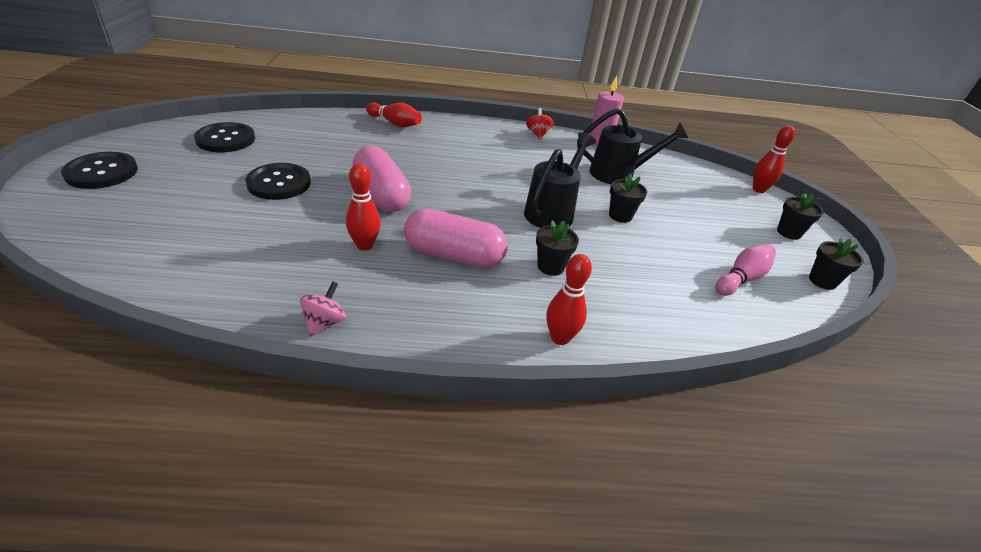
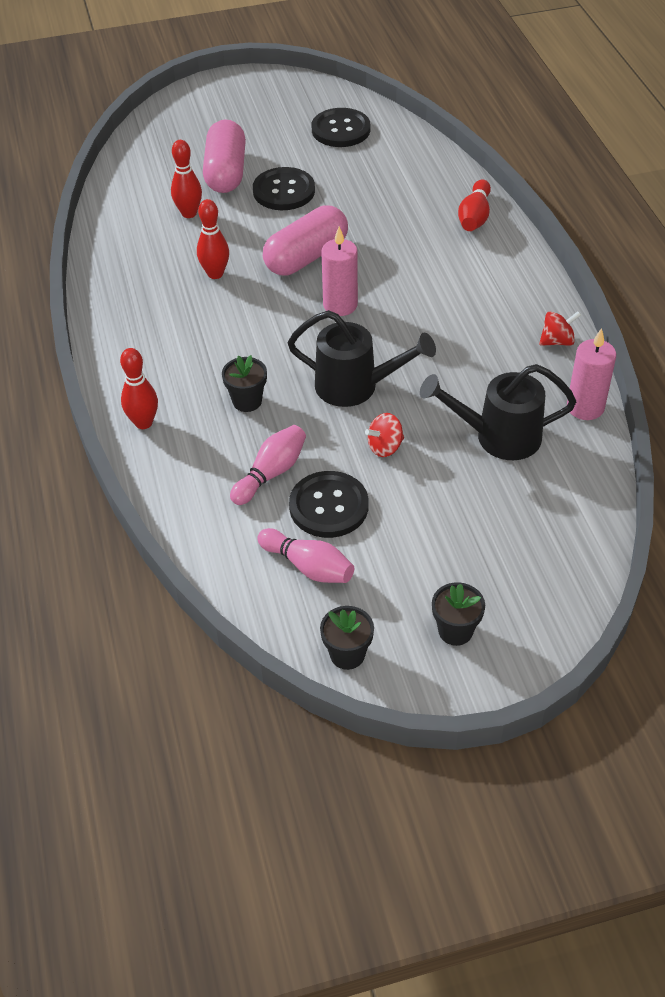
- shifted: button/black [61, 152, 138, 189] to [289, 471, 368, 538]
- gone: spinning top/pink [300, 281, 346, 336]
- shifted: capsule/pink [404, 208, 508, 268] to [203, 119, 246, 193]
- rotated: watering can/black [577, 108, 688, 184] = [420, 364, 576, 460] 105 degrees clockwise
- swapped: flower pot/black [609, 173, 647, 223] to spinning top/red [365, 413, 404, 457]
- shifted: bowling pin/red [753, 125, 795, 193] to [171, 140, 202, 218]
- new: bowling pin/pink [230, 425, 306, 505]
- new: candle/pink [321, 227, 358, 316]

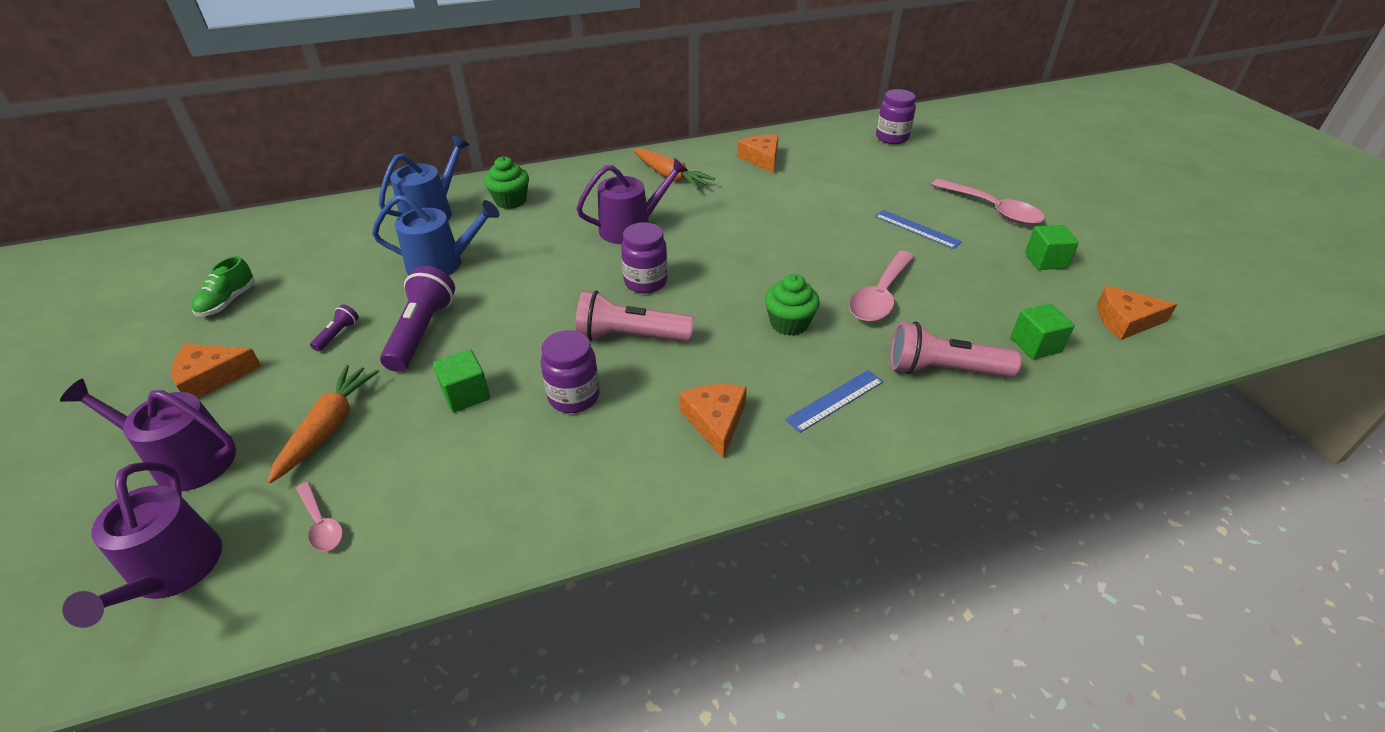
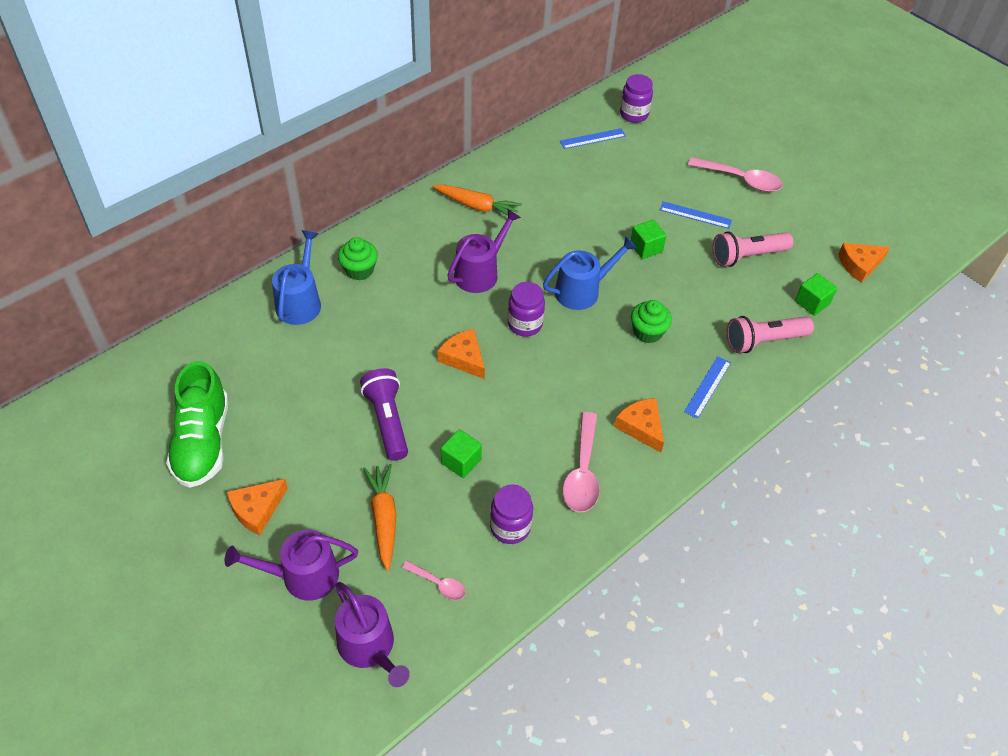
- scaled: shoe/green [191, 256, 255, 317] = [166, 361, 228, 488] x2.02
- gone: flashlight/purple [310, 304, 359, 352]
- shifted: watering can/blue [372, 195, 500, 276] to [543, 236, 637, 310]
- shifted: jar/purple [540, 330, 600, 413] to [490, 484, 533, 544]
- shifted: flashlight/pink [575, 290, 694, 342] to [712, 231, 793, 267]
- shifted: cheese/orange [737, 135, 779, 173] to [437, 329, 485, 379]
- shifted: spoon/pink [849, 251, 915, 322] to [563, 412, 600, 512]
- shifted: cube/green [1025, 225, 1079, 270] to [631, 219, 667, 259]
- new: ruler/blue [560, 128, 626, 149]

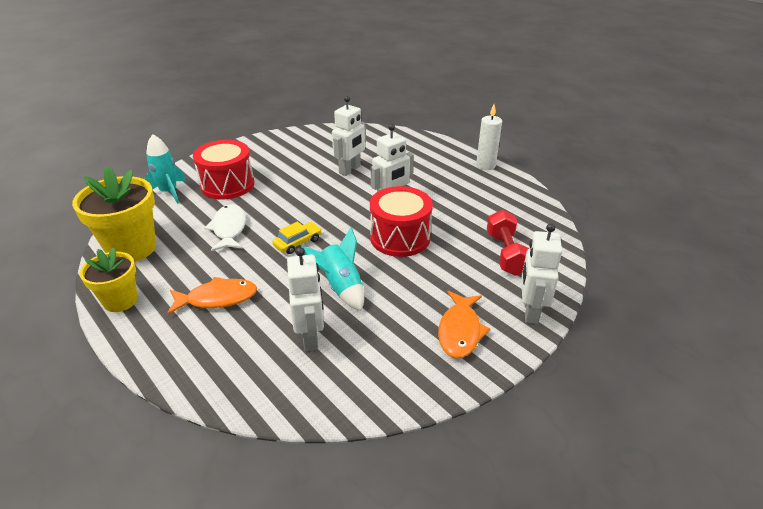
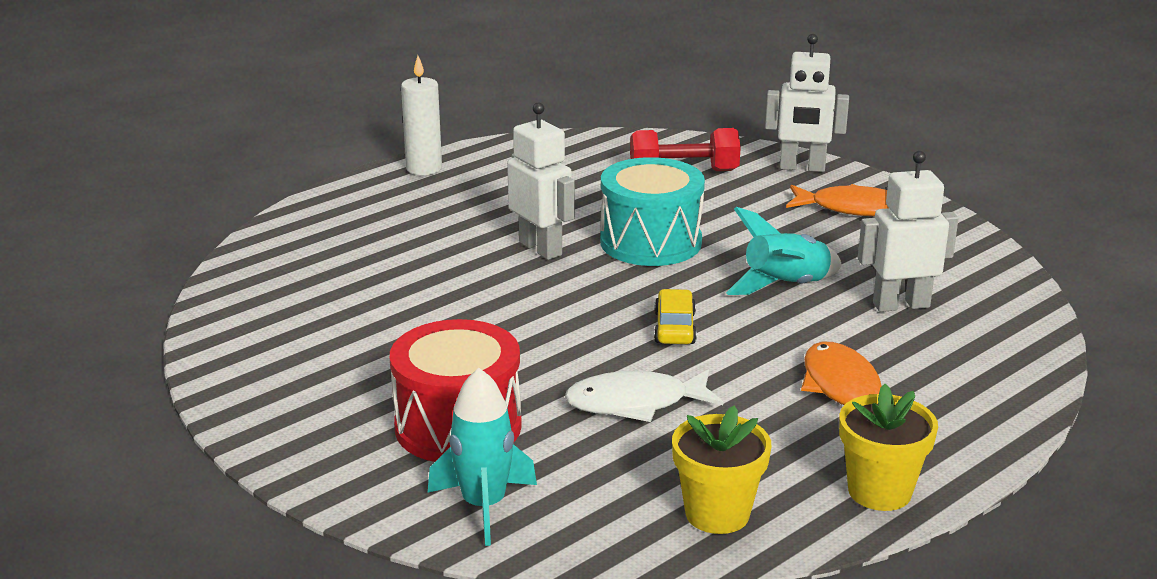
- scaled: flower pot/yellow [72, 166, 156, 262] = [672, 405, 771, 534] x0.62
- rotated: car/yellow [272, 222, 322, 254] = [654, 289, 697, 344] 45 degrees clockwise
- gone: robot/white [332, 96, 366, 176]
- repainted: drum/red [370, 186, 433, 257] to drum/turquoise [600, 157, 705, 266]

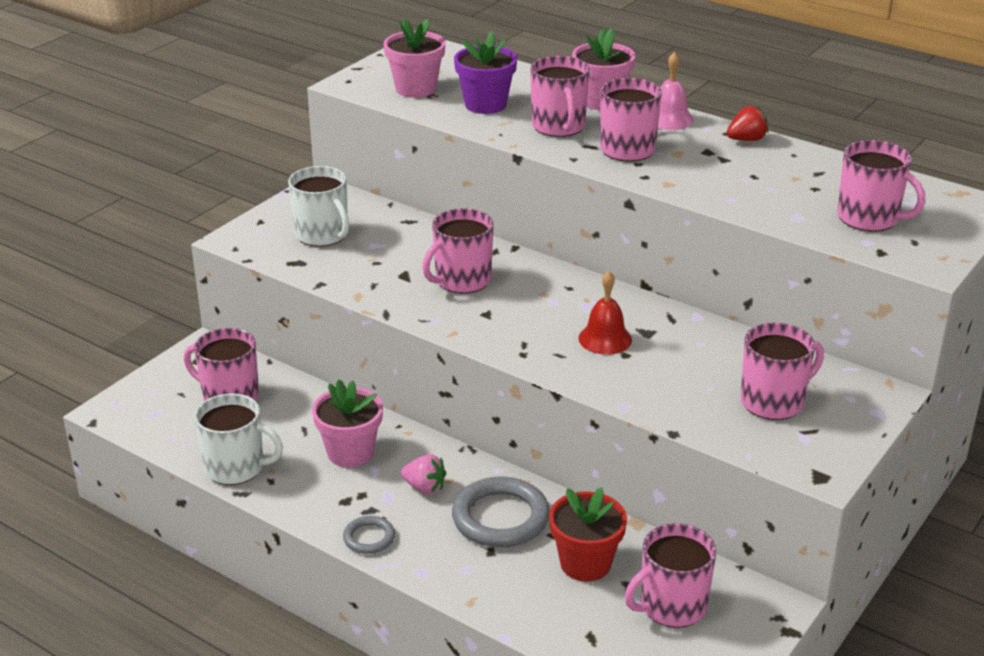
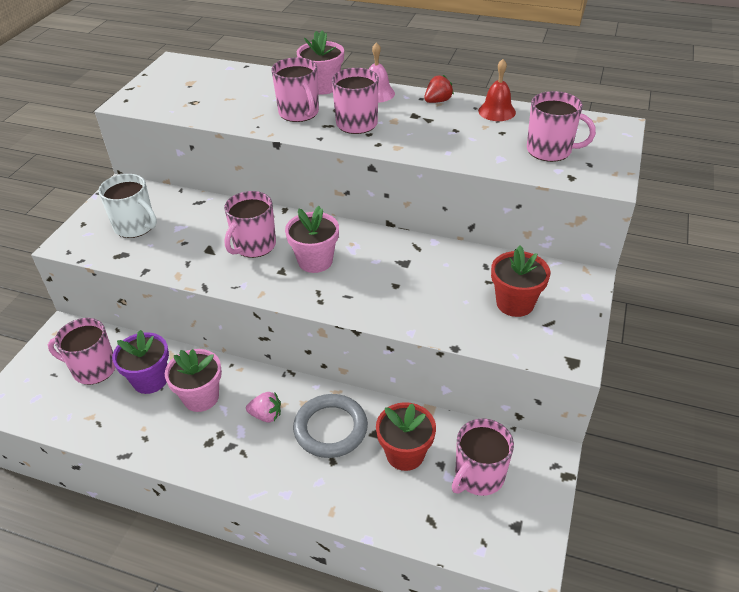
- gone: mug/white [194, 393, 283, 485]
- gone: ring/grey [343, 516, 395, 554]
- shifted: flower pot/pink [384, 18, 446, 98] to [285, 206, 339, 273]
- shifted: flower pot/purple [454, 32, 517, 114] to [112, 330, 169, 394]
- shifted: bell/red [578, 271, 632, 355] to [478, 59, 516, 121]
- swapped: mug/pink [741, 323, 824, 420] to flower pot/red [491, 246, 550, 317]

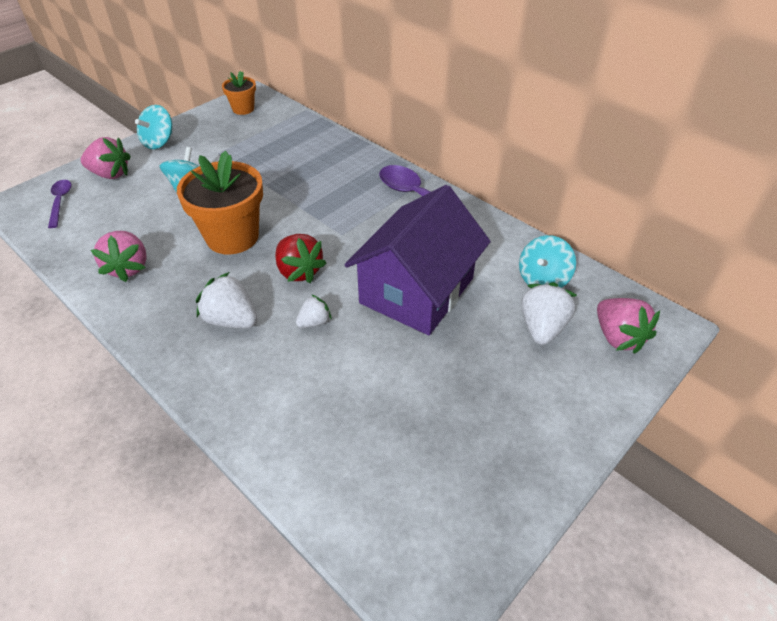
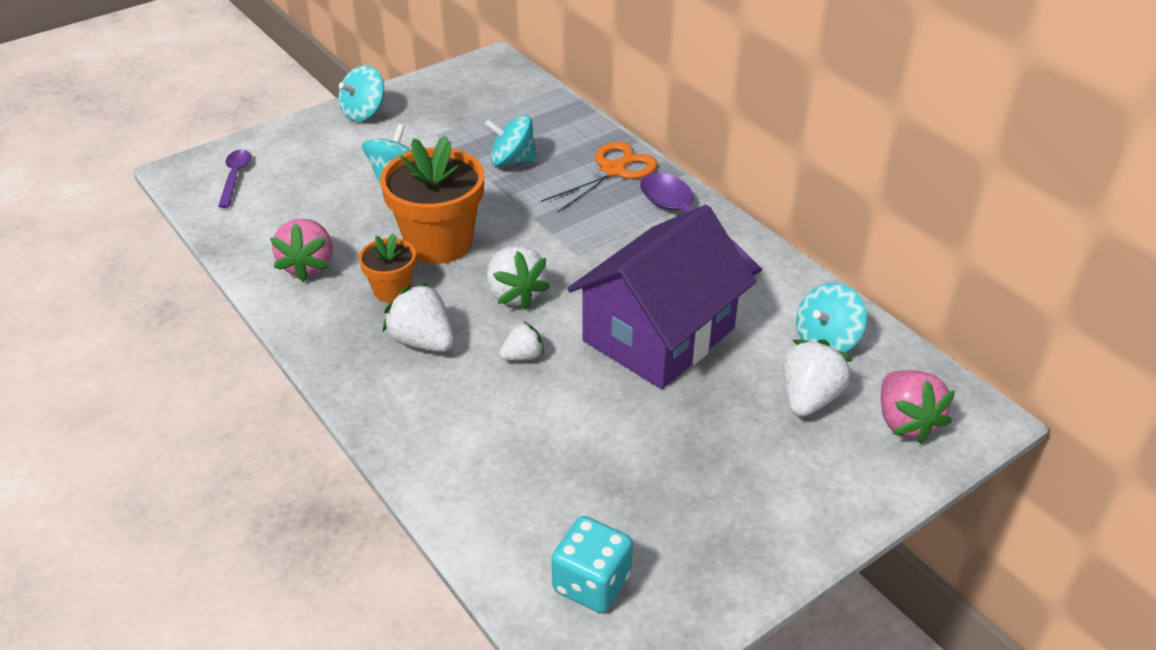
- gone: strawberry/pink [81, 137, 131, 179]
- shifted: flower pot/orange [222, 71, 256, 115] to [359, 233, 416, 303]
- repainted: strawberry/red [275, 234, 327, 283] to strawberry/white [487, 246, 550, 310]
- new: spinning top/turquoise [485, 115, 537, 166]
- new: scissors/orange [541, 142, 657, 213]
- new: dice/turquoise [552, 516, 633, 613]

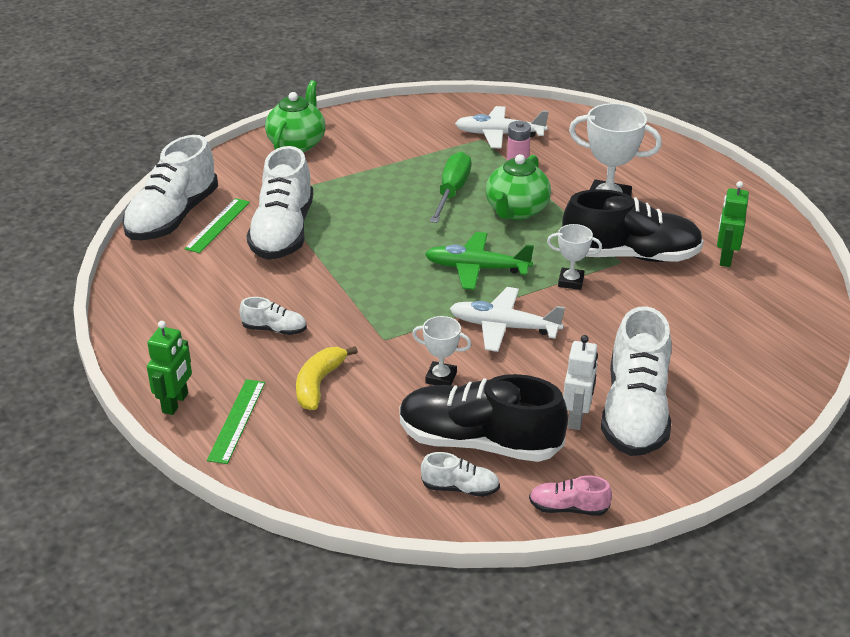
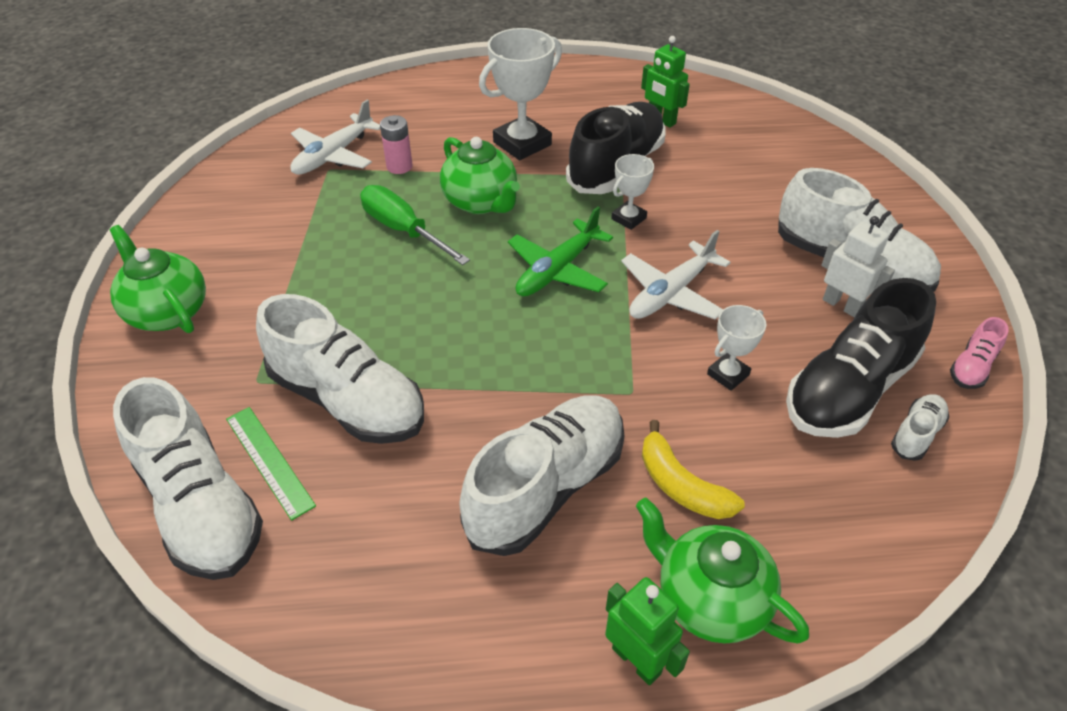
- swapped: ruler/green [207, 379, 265, 464] to teapot/green [636, 498, 809, 644]
- scaled: shoe/white [240, 297, 307, 335] = [459, 396, 625, 556] x2.22

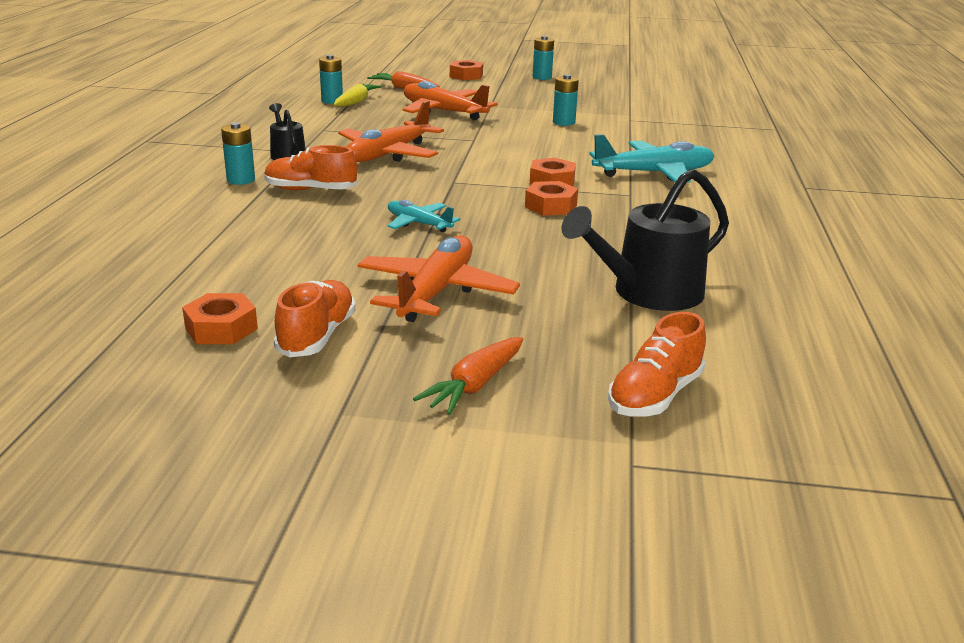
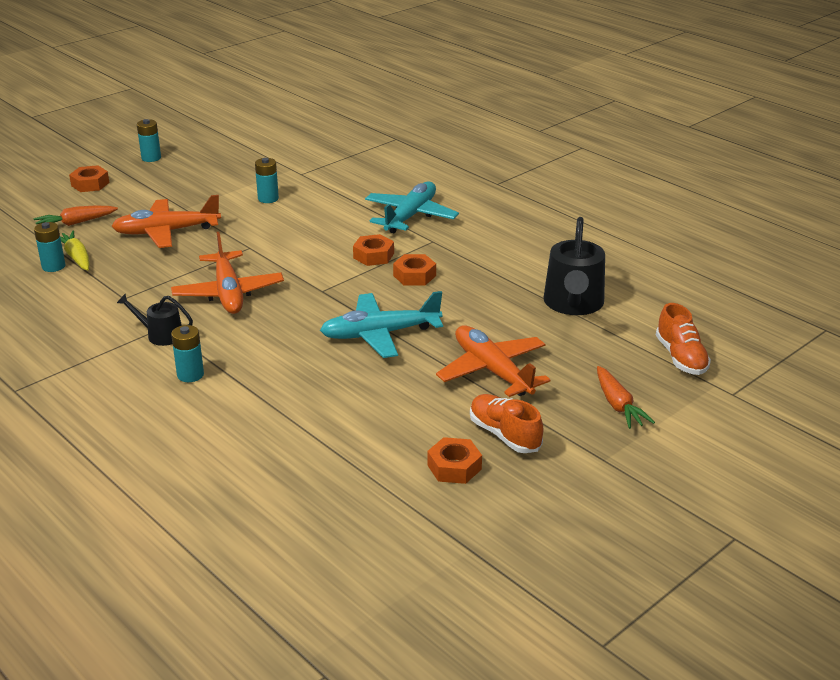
- gone: shoe/orange [264, 145, 357, 190]
- scaled: plane/turquoise [387, 200, 460, 232] = [320, 291, 443, 358] x1.79

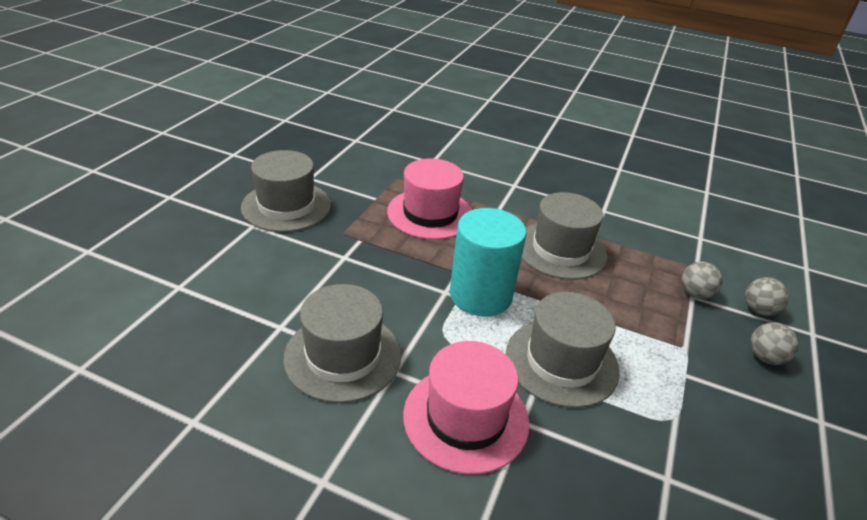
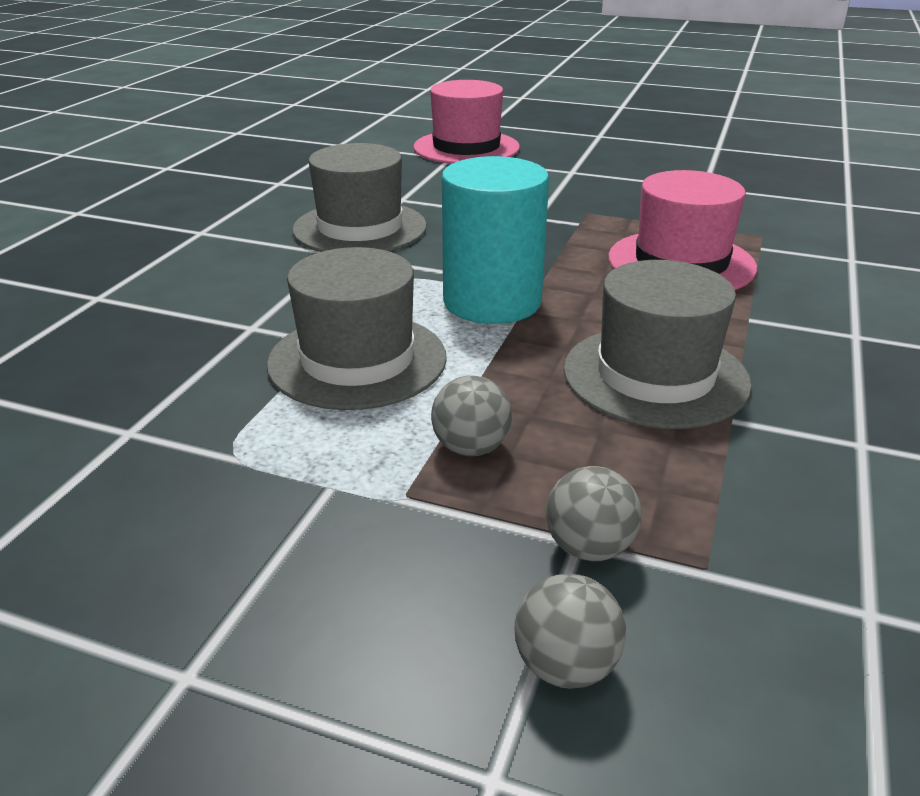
- gone: hat/grey [241, 150, 331, 232]
- shifted: hat/pink [403, 341, 529, 474] to [413, 80, 520, 164]
- shifted: ball/grey [750, 322, 799, 365] to [431, 375, 512, 456]

